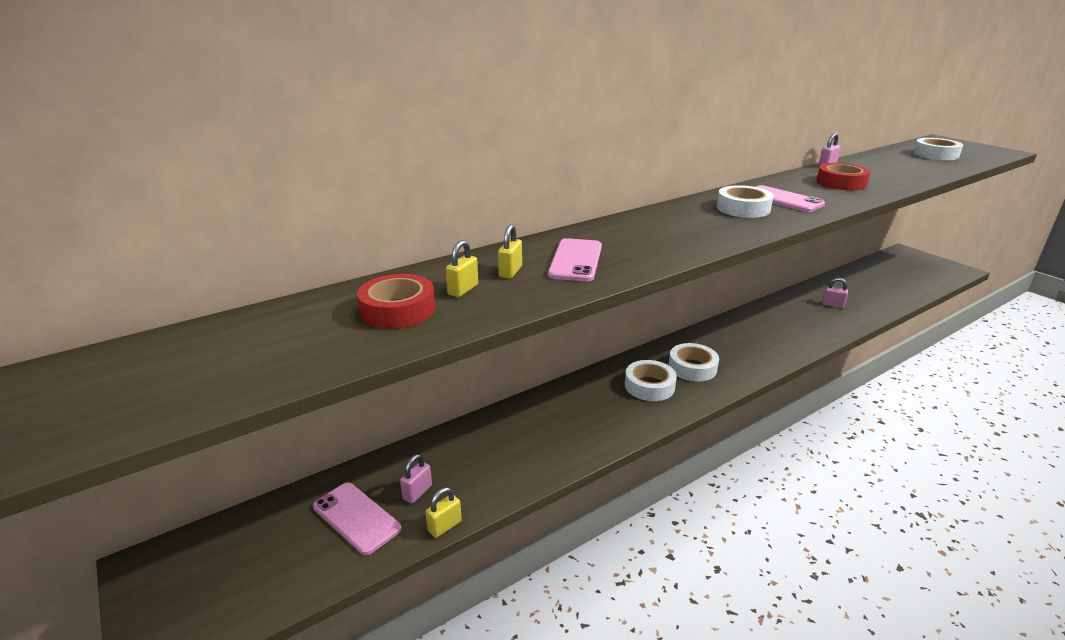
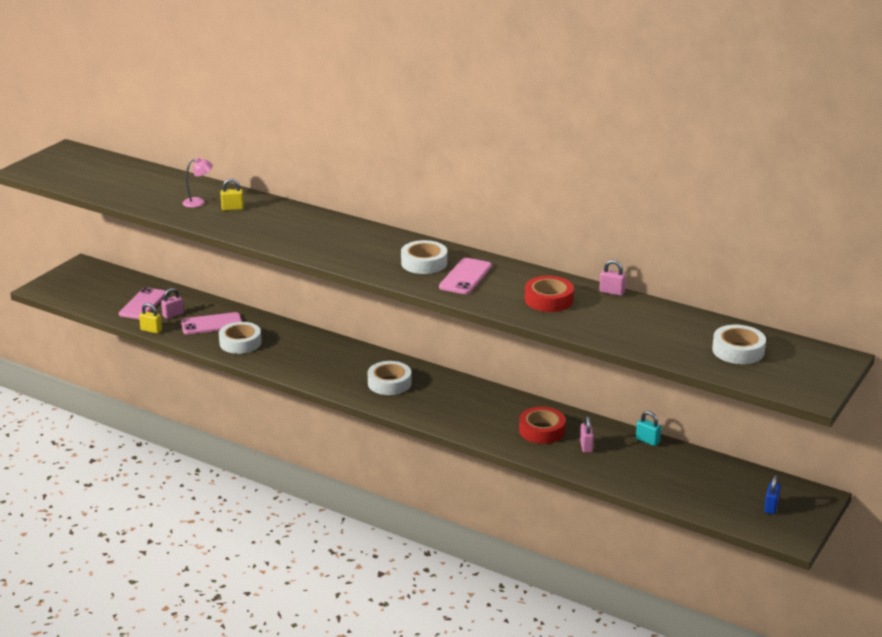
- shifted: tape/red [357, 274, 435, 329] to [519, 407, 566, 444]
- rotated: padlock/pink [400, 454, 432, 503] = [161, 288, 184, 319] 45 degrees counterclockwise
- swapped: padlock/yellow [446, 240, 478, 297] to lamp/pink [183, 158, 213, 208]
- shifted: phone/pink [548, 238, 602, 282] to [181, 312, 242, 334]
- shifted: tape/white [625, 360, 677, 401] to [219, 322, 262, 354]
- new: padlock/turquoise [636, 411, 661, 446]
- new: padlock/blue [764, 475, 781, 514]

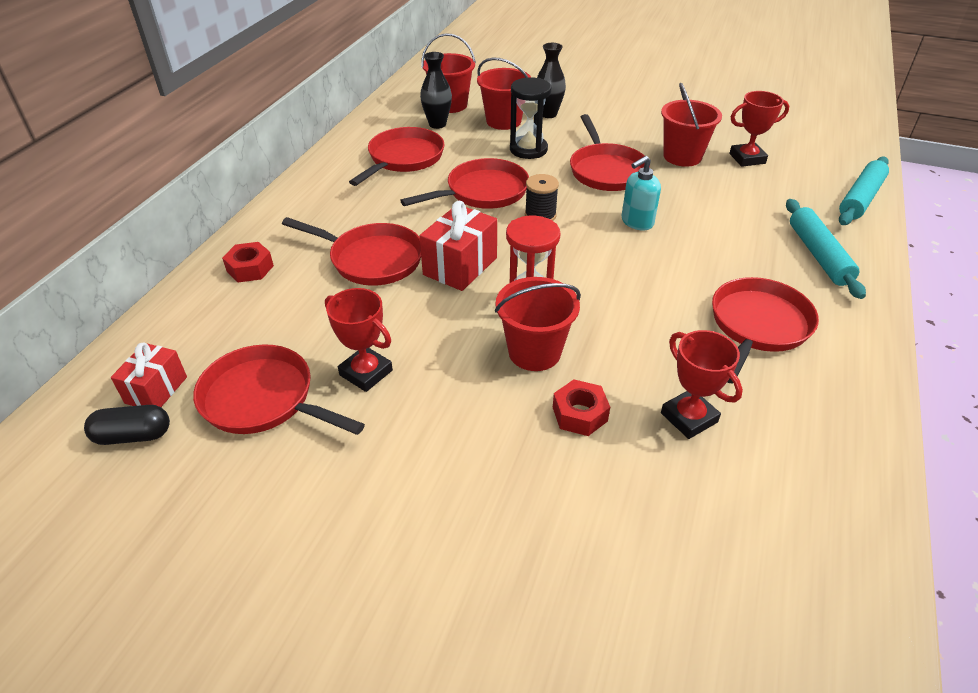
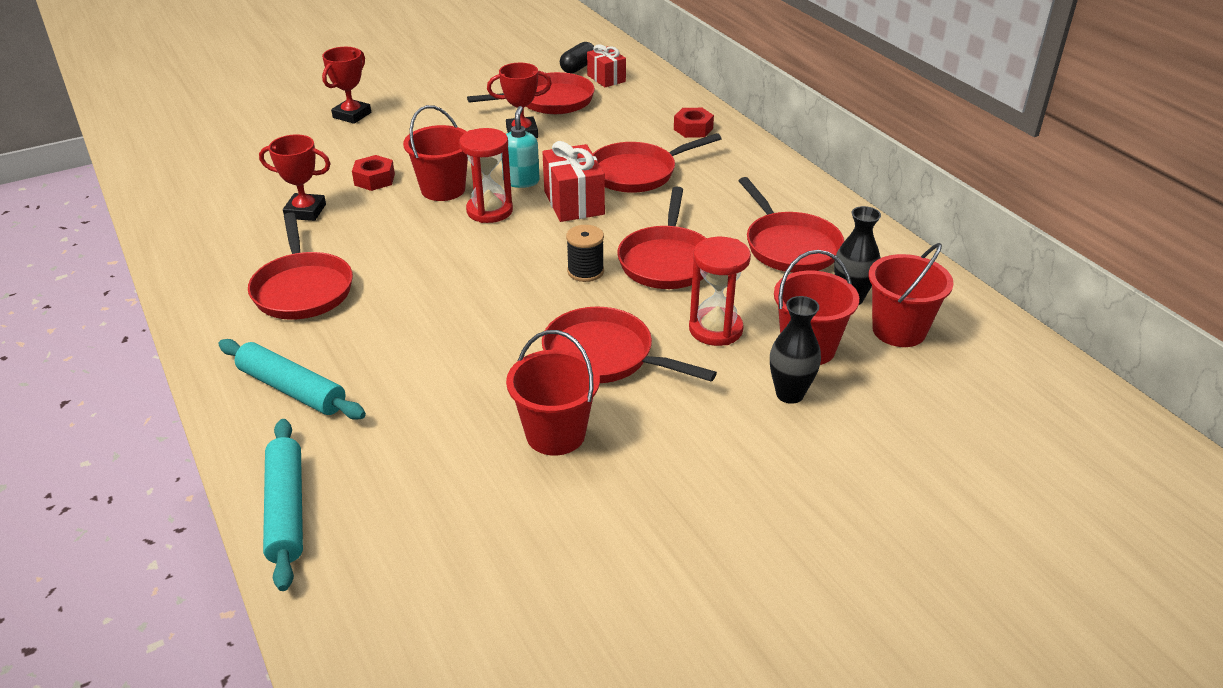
- repainted: hourglass/black [510, 77, 551, 159] to hourglass/red [689, 237, 751, 346]
- shifted: soap dispenser/turquoise [621, 156, 661, 230] to [502, 106, 540, 188]
- shifted: trophy/red [729, 91, 789, 167] to [322, 47, 371, 124]

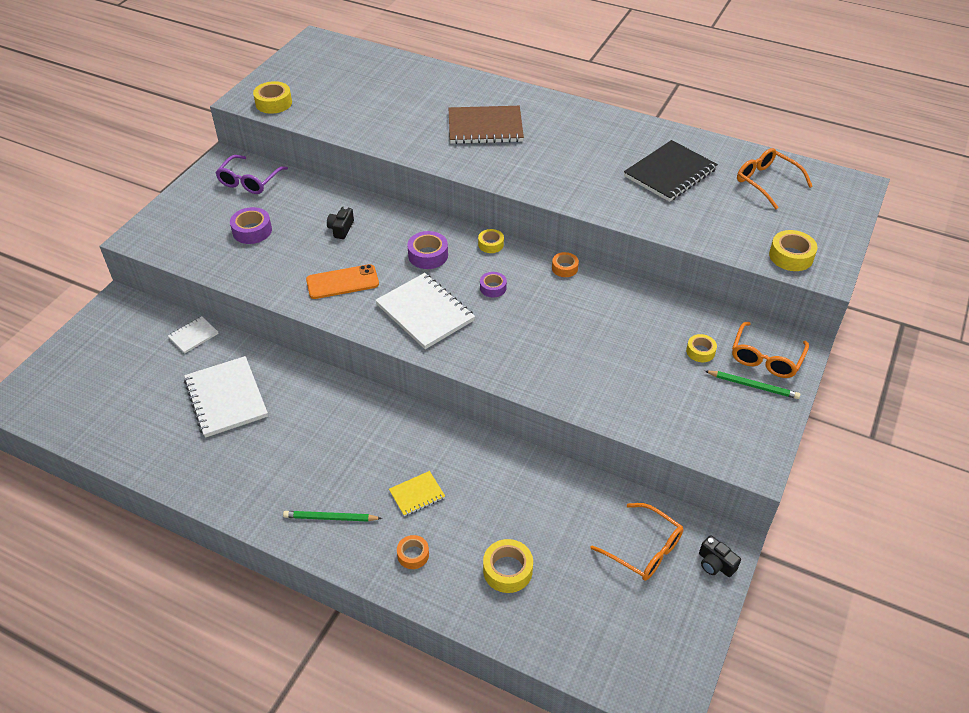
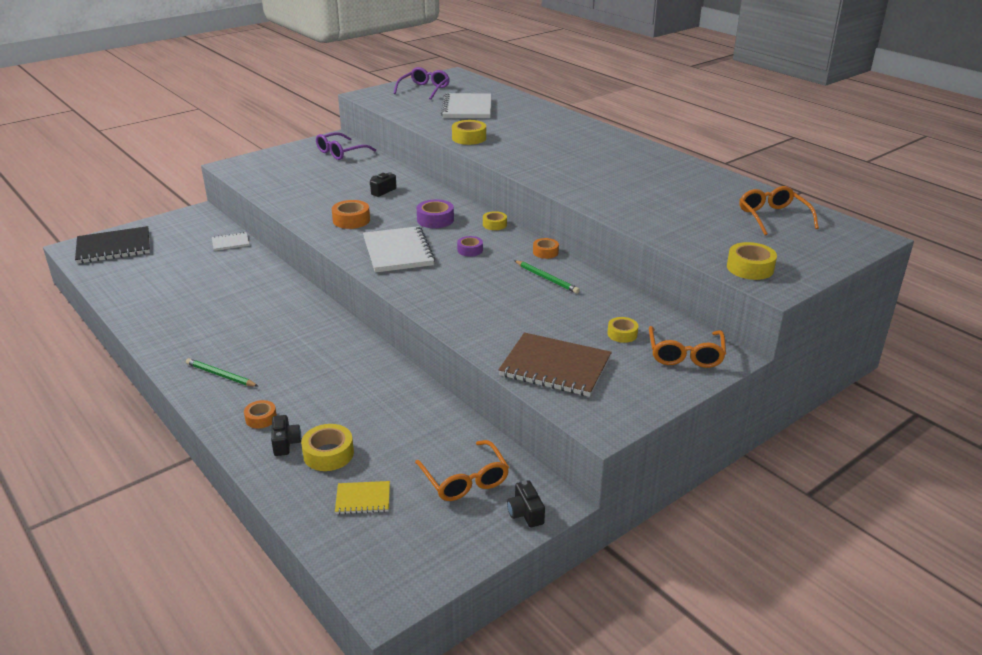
- shifted: notebook/white [184, 356, 268, 438] to [441, 93, 491, 118]
- gone: tape/purple [230, 207, 272, 244]
- shifted: tape/yellow [253, 81, 292, 114] to [452, 120, 486, 145]
- swapped: phone/orange [306, 264, 379, 299] to tape/orange [332, 200, 370, 229]
- shifted: notebook/yellow [389, 471, 445, 516] to [335, 481, 390, 514]
- shifted: notebook/brown [449, 106, 524, 144] to [498, 332, 612, 397]
- shifted: notebook/black [624, 140, 718, 202] to [75, 226, 150, 264]
- shifted: pencil/green [705, 371, 800, 399] to [514, 260, 580, 294]
- rotated: glasses/orange [732, 322, 809, 378] = [649, 326, 726, 368] 45 degrees counterclockwise
- new: camera/black [271, 415, 301, 456]
- new: glasses/purple [393, 67, 450, 100]

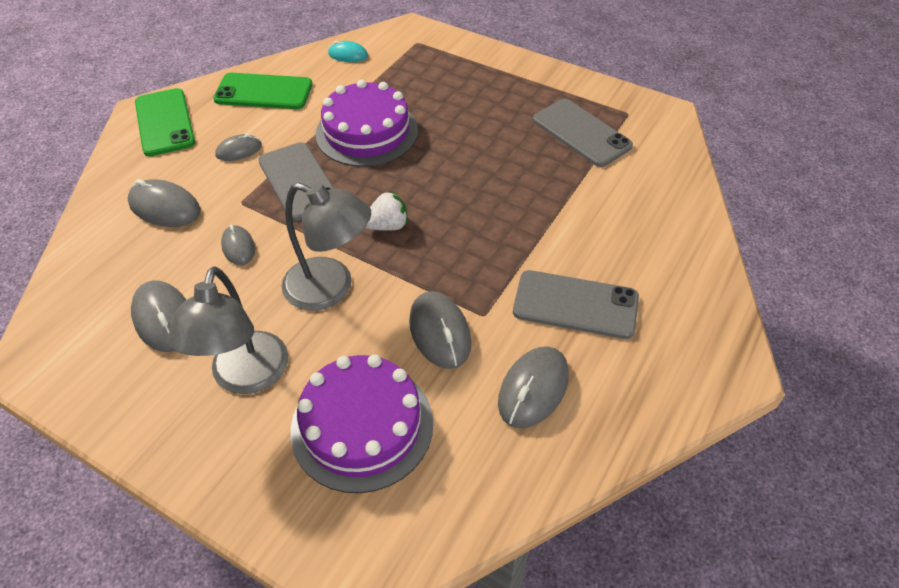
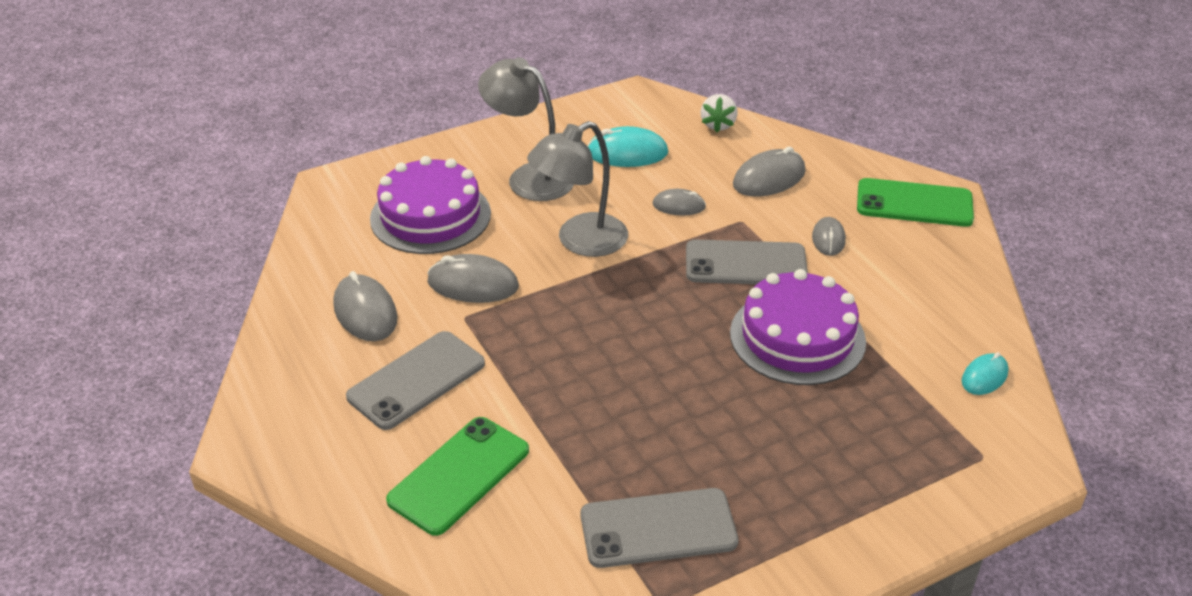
- repainted: mouse/grey [131, 280, 186, 352] to mouse/turquoise [587, 126, 668, 167]
- shifted: phone/green [213, 73, 313, 109] to [386, 417, 529, 536]
- shifted: strawberry/white [365, 190, 408, 231] to [700, 94, 738, 132]

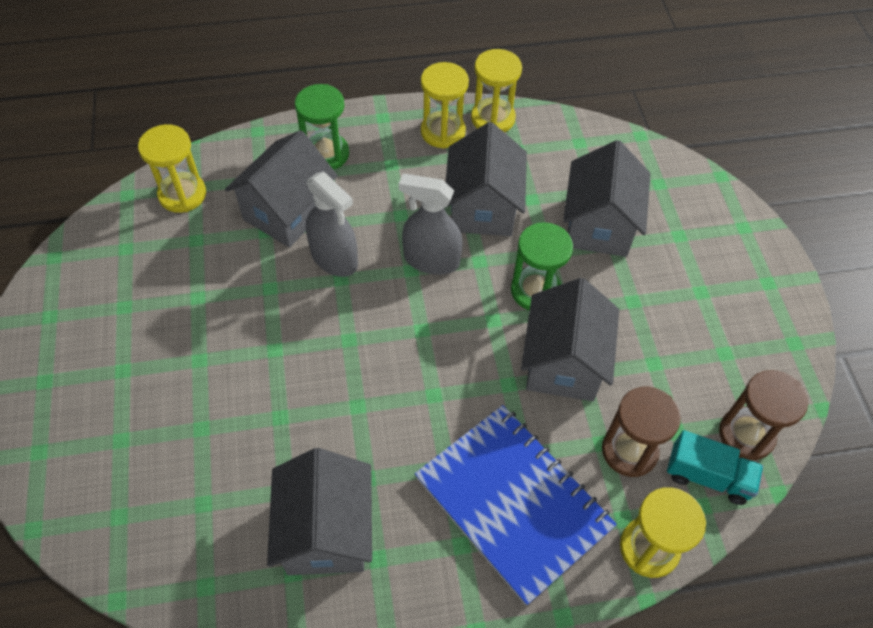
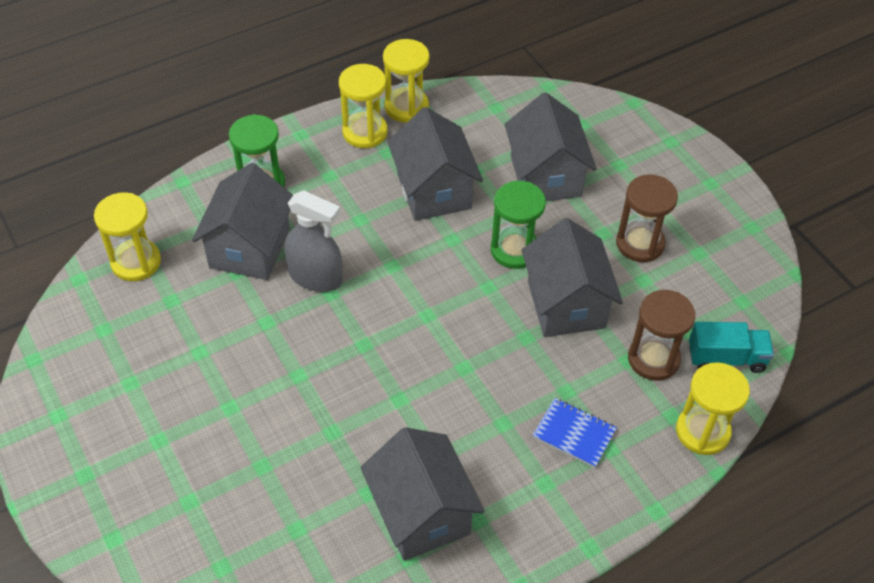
- gone: spray bottle/grey [399, 174, 463, 275]
- scaled: notebook/blue [415, 405, 617, 606] = [533, 398, 617, 468] x0.45
- shifted: hourglass/brown [719, 370, 808, 461] to [616, 175, 678, 262]

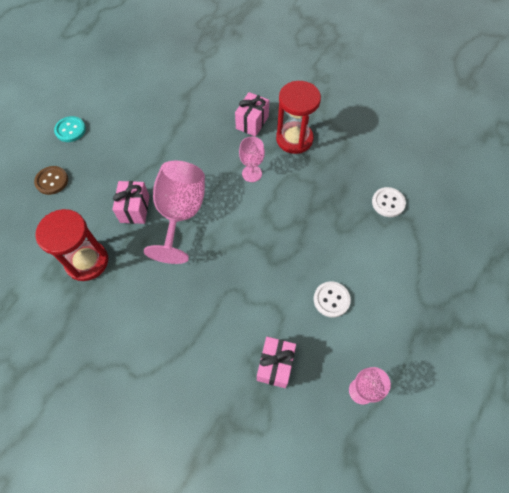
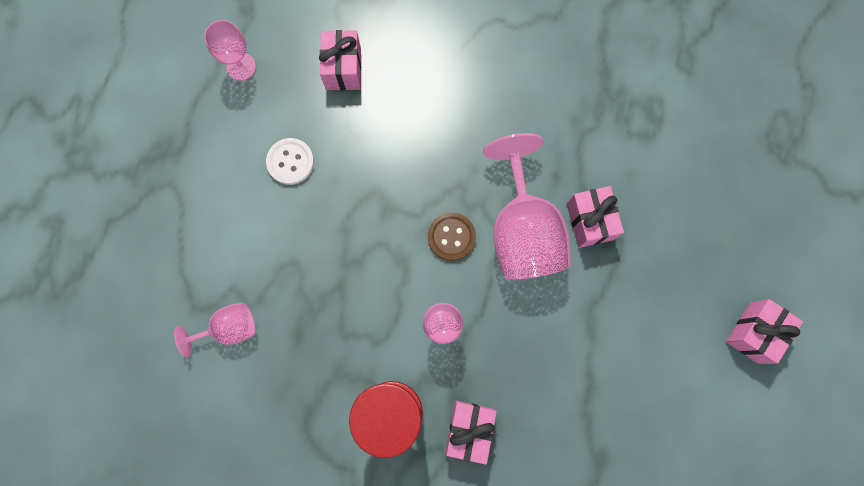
- shifted: button/brown [34, 166, 68, 195] to [428, 213, 476, 261]
- gone: hourglass/red [35, 209, 108, 281]
- swapped: button/turquoise [54, 116, 86, 142] to gift/pink [726, 299, 803, 364]
- swapped: button/white [372, 187, 406, 217] to goblet/pink [174, 303, 256, 357]

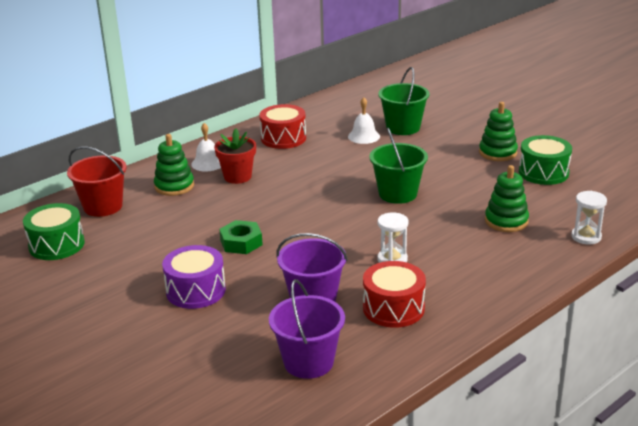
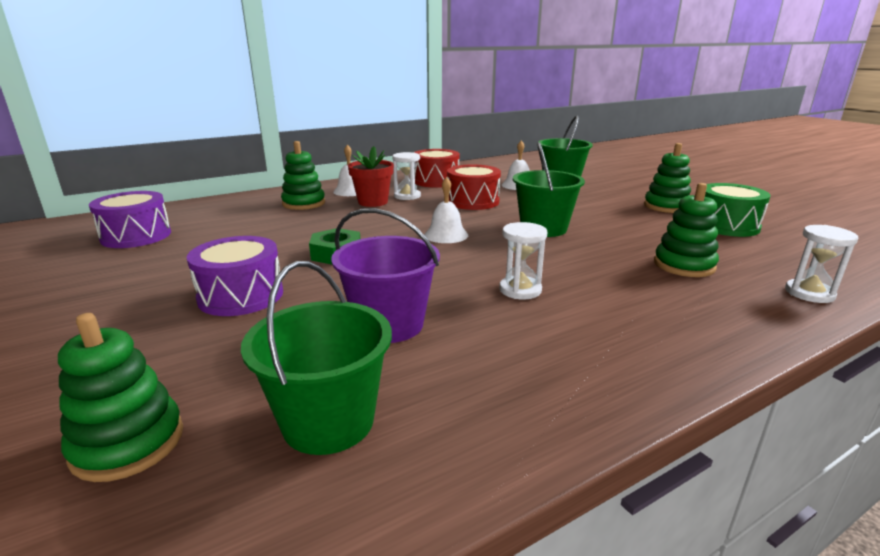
- repainted: drum/green [23, 203, 85, 260] to drum/purple [89, 191, 171, 248]
- gone: bucket/red [67, 147, 127, 217]
- repainted: bucket/purple [269, 279, 345, 379] to bucket/green [241, 261, 392, 455]
- shifted: drum/red [363, 261, 426, 328] to [447, 164, 501, 210]
- new: stacking toy/green [58, 313, 183, 482]
- new: hourglass/white [392, 152, 421, 200]
- new: bell/white [424, 177, 468, 243]

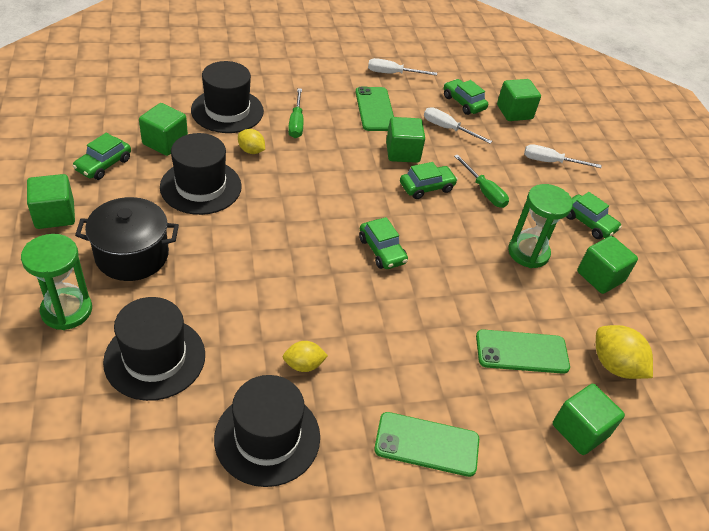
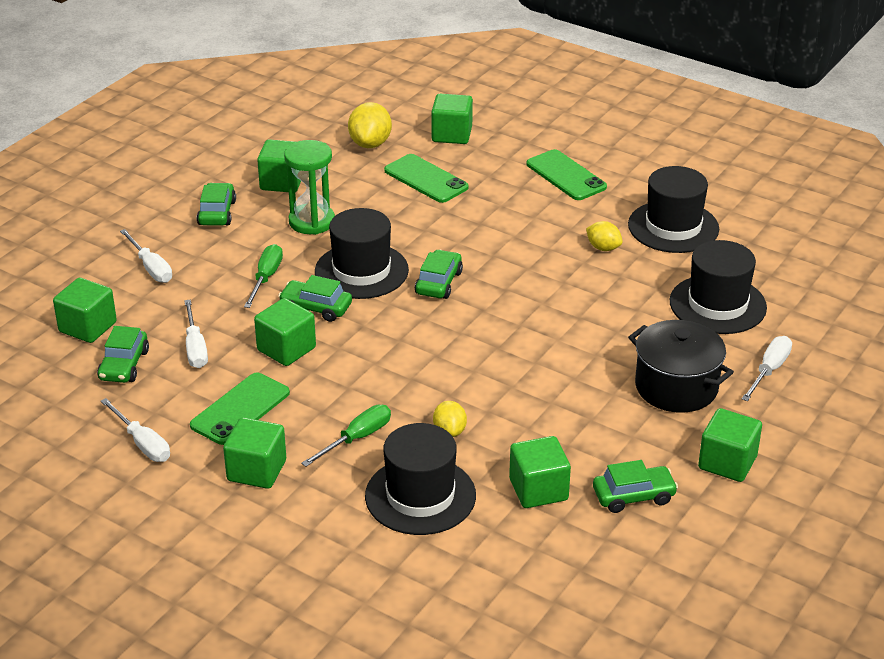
- swapped: hourglass/green [21, 234, 92, 330] to screwdriver/white [741, 336, 792, 401]
- shifted: hat/black [160, 133, 242, 215] to [315, 208, 409, 299]
- new: cube/green [223, 417, 286, 489]

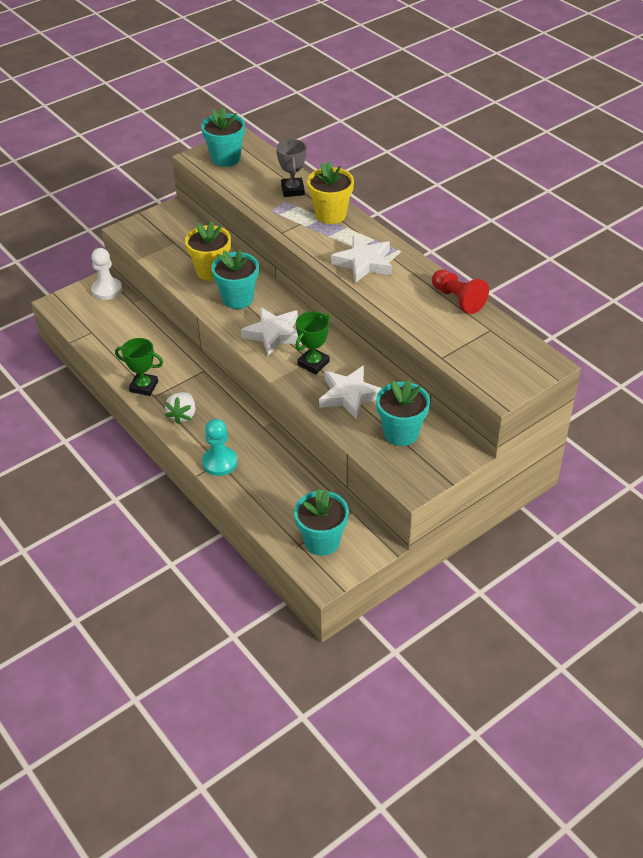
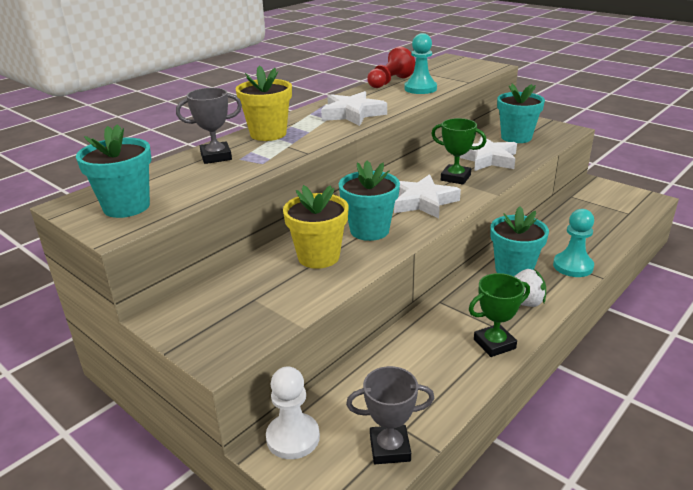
- rotated: trophy/green [115, 338, 163, 396] = [469, 273, 530, 357] 60 degrees clockwise
- shifted: flower pot/turquoise [294, 489, 349, 556] to [490, 206, 549, 276]
- new: trophy/grey [346, 366, 435, 464]
- new: pawn/turquoise [404, 33, 437, 94]

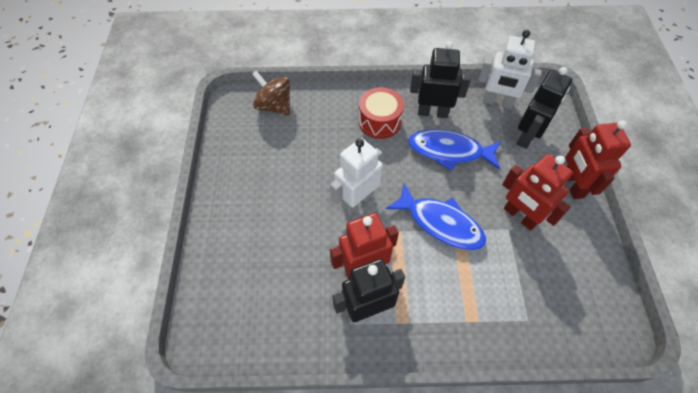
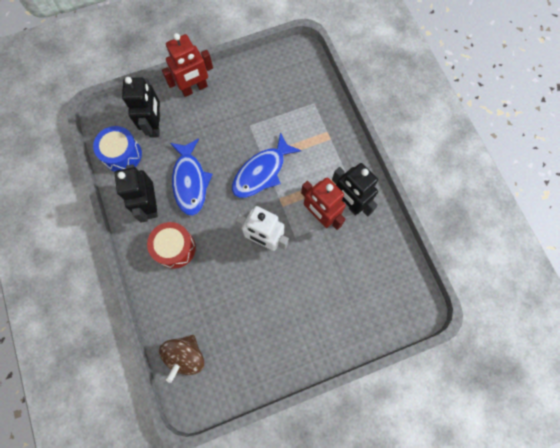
- rotated: fish/blue [386, 183, 486, 250] = [232, 132, 301, 198] 150 degrees counterclockwise
- swapped: robot/white [478, 30, 542, 109] to drum/blue [93, 126, 142, 172]
- gone: robot/red [502, 154, 573, 231]
- rotated: robot/black [517, 67, 572, 149] = [122, 77, 160, 138] 75 degrees clockwise

